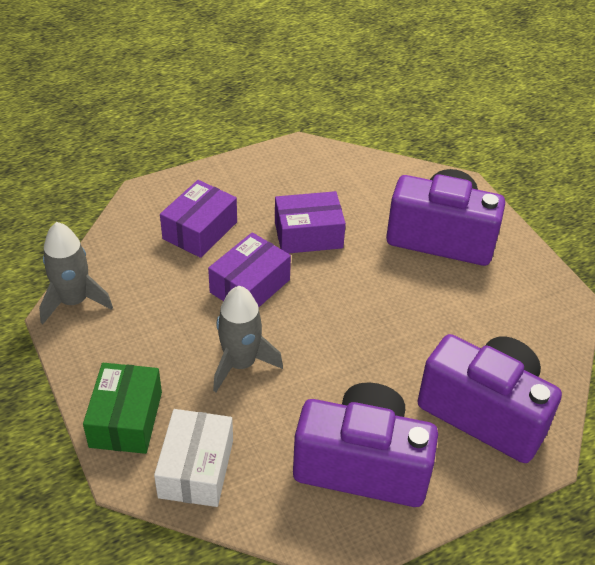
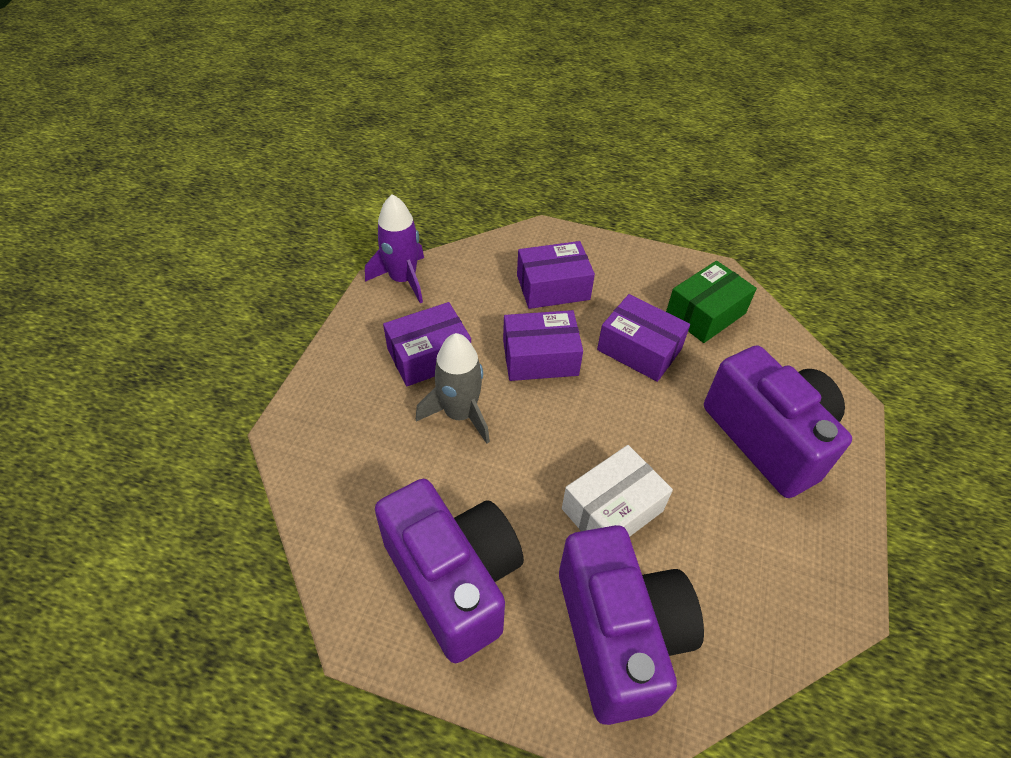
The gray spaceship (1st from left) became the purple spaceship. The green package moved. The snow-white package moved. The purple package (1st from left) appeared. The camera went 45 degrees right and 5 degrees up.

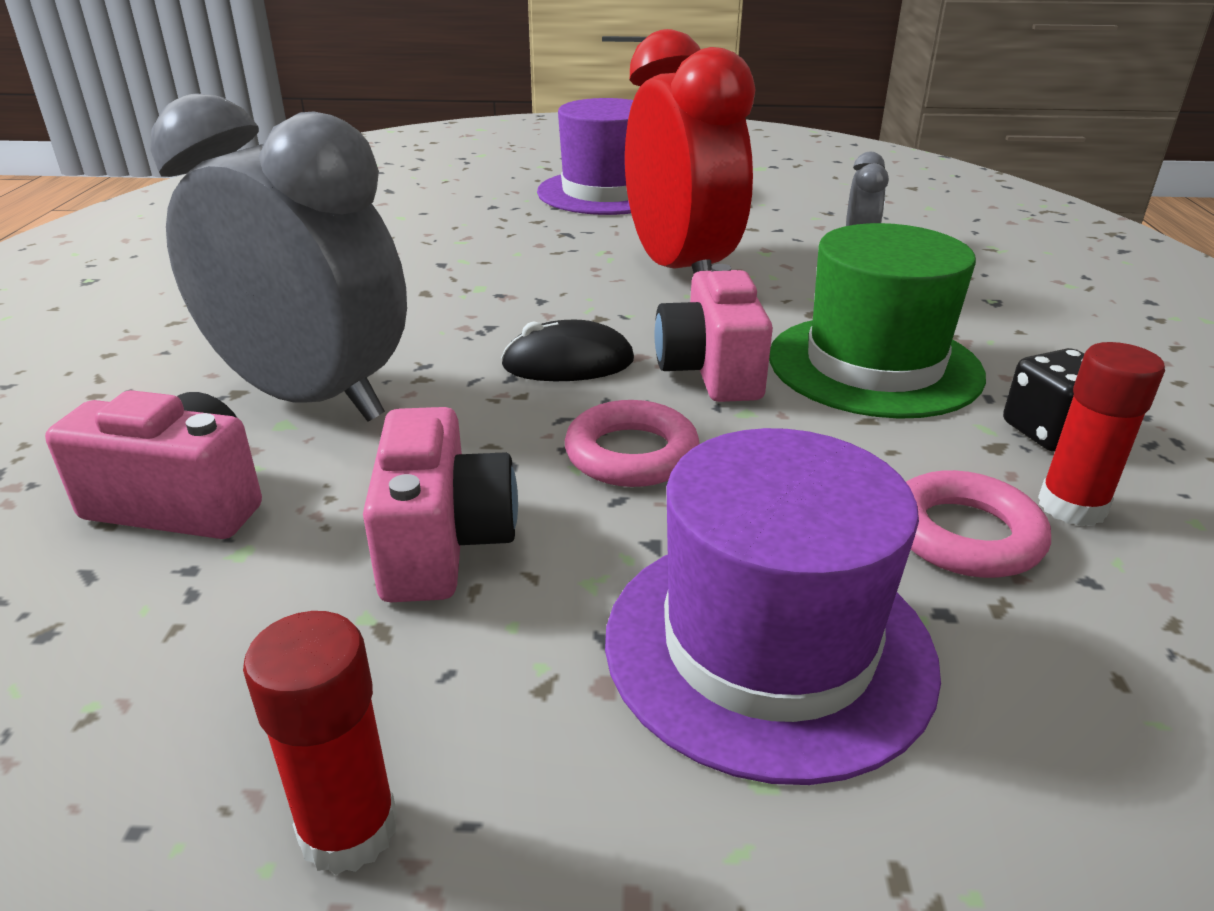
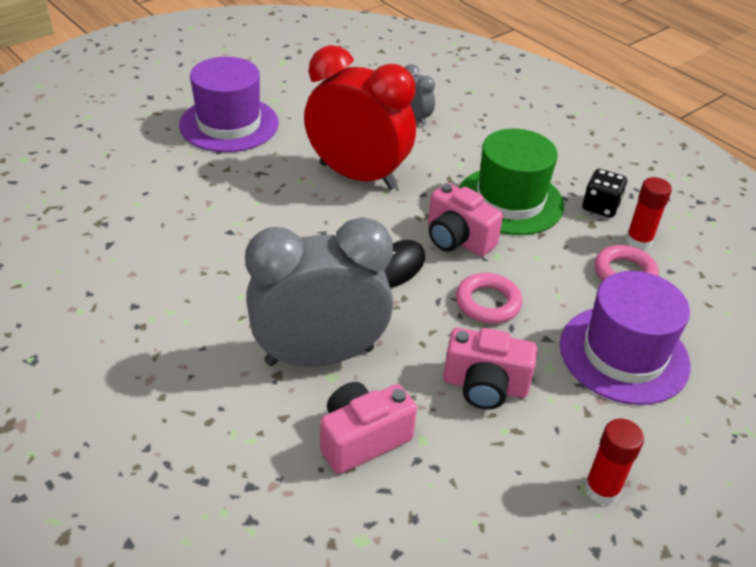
The rose-pink photo camera (2nd from left in the first image) turned 150 degrees clockwise. The camera went 45 degrees left and 10 degrees up.

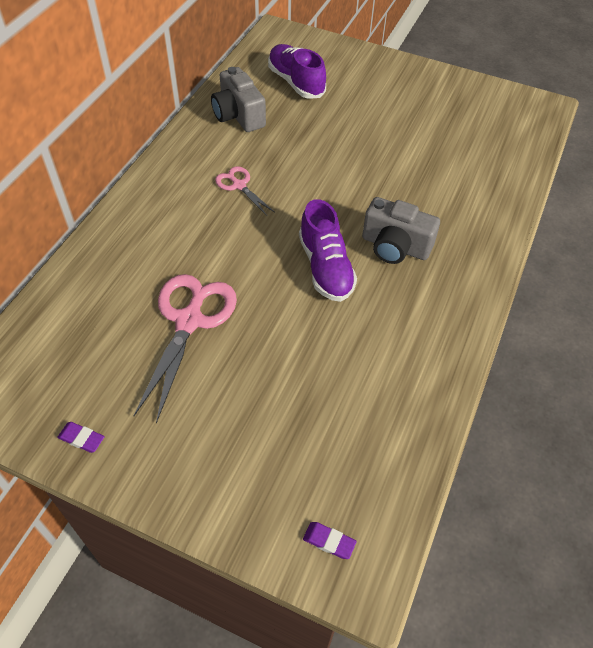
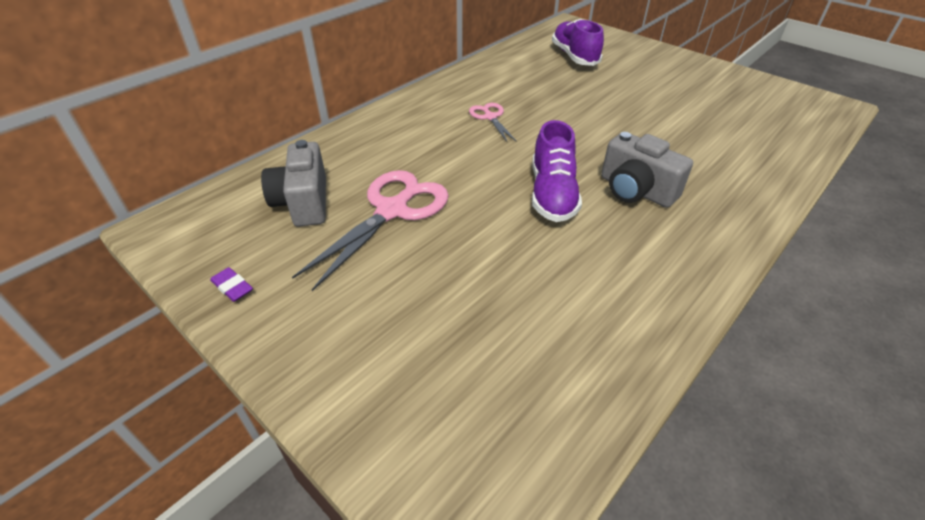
The gray photo camera (1st from left) moved. The purple eraser (2nd from left) disappeared. The camera went 20 degrees right and 10 degrees down.

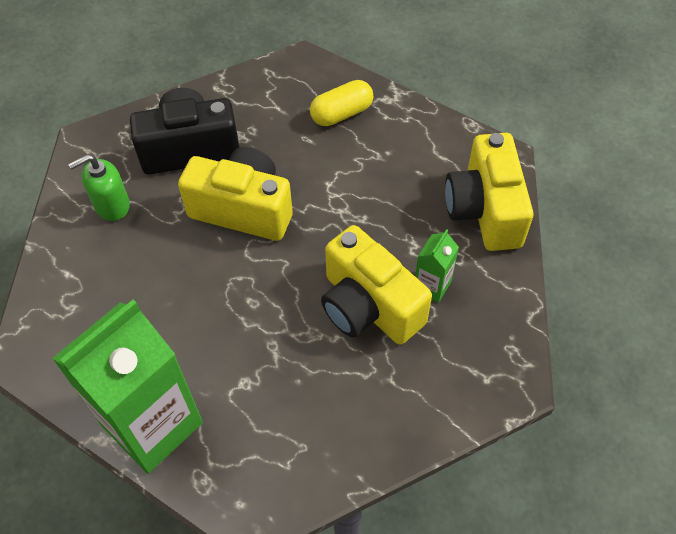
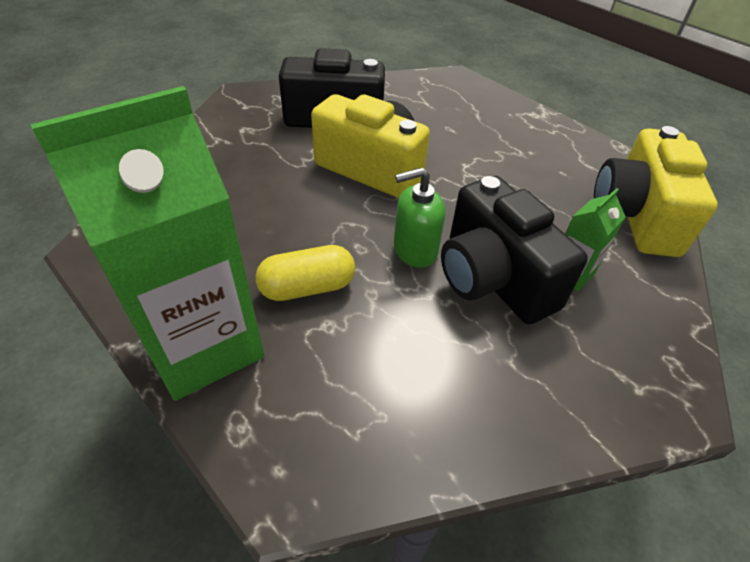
The green soap pump moved. The golden pill shape moved. The golden photo camera (2nd from left) became the jet-black photo camera (2nd from left). The camera went 10 degrees right and 10 degrees down.

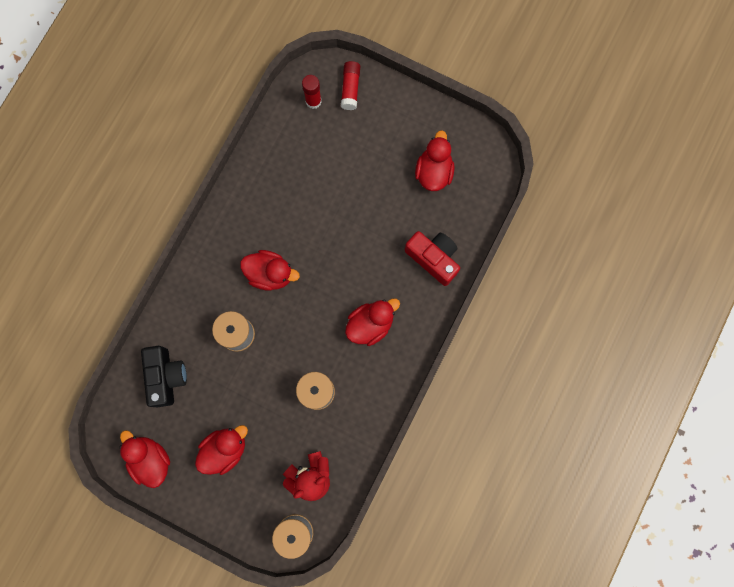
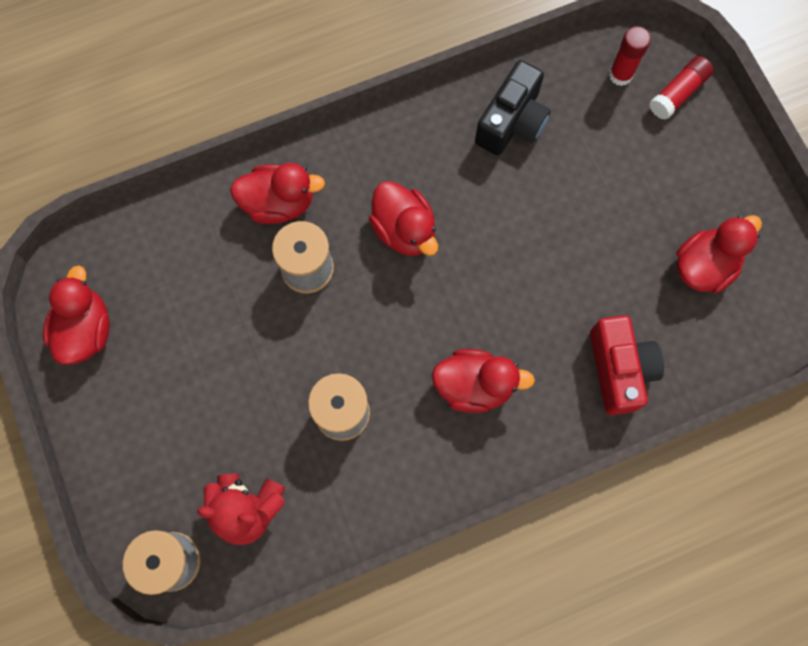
The jet-black photo camera moved. The red rubber duck (2nd from left) moved. The camera went 40 degrees right and 5 degrees down.

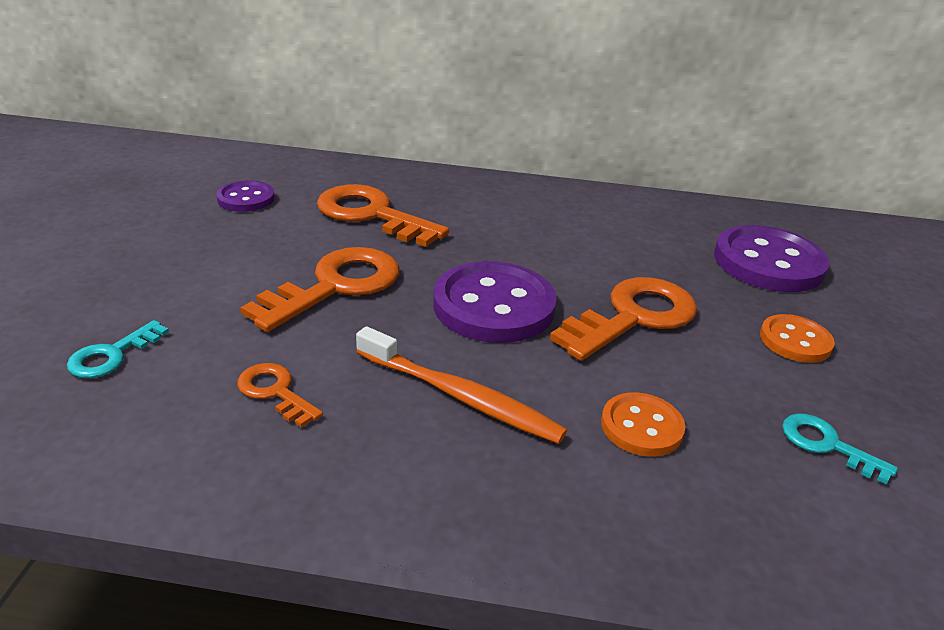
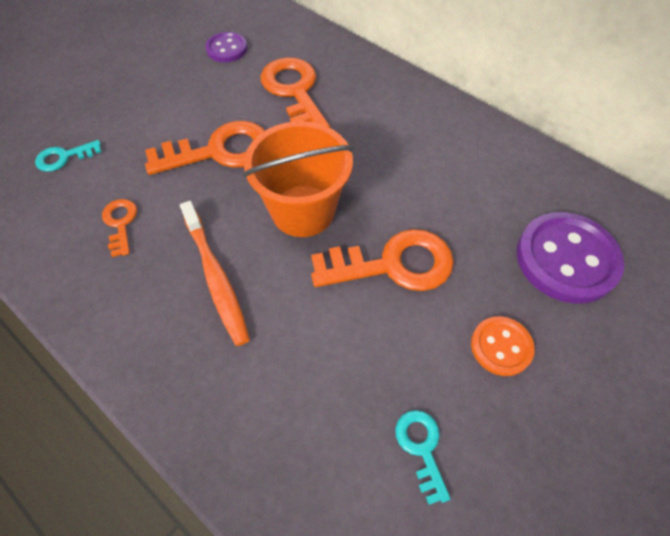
The purple sewing button (2nd from left) was replaced by the bright orange sand bucket. The bright orange sewing button (1st from left) disappeared. The camera went 35 degrees right and 25 degrees up.

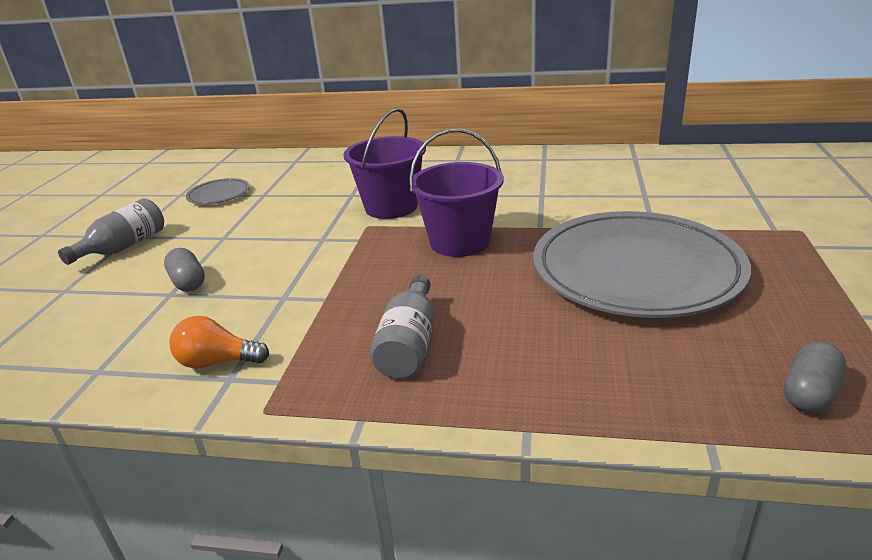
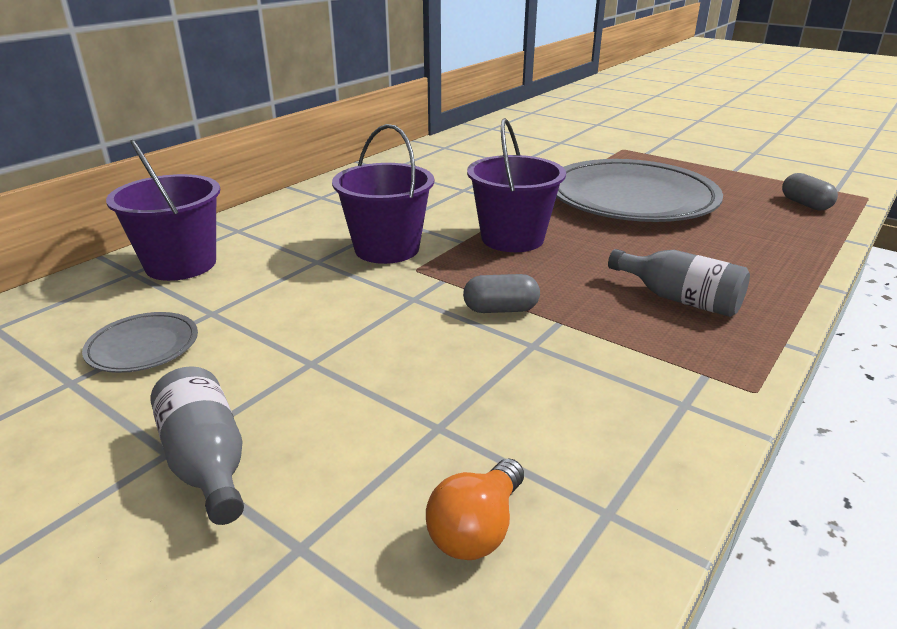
The gray pill shape (1st from left) moved. The bright orange light bulb moved. The purple sand bucket (1st from left) appeared. The camera went 65 degrees left and 0 degrees up.

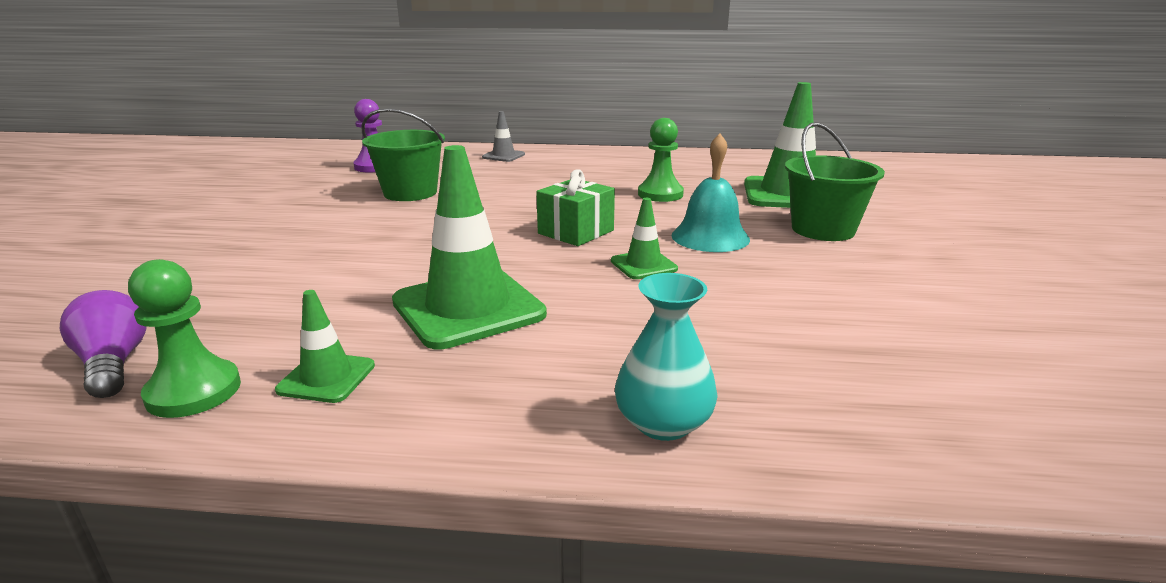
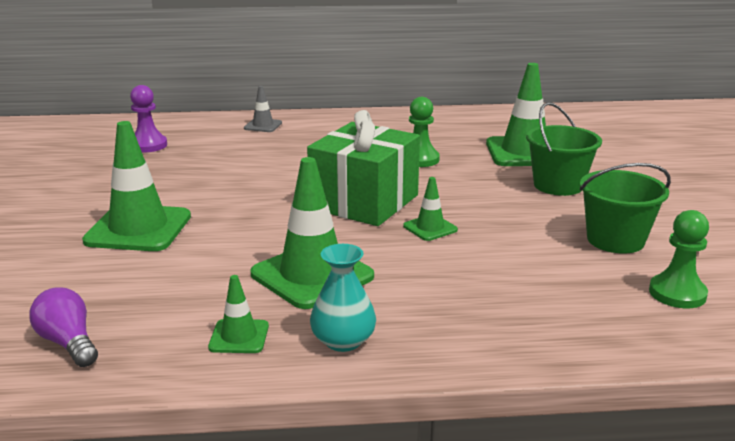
The green game pawn (1st from left in the first image) moved. The green sand bucket (1st from left in the first image) moved. The green wrapped gift changed to 1.78 times the size. The teal flower vase moved. The teal bell disappeared. The green road cone (1st from left) appeared. The camera went 10 degrees left and 0 degrees up.

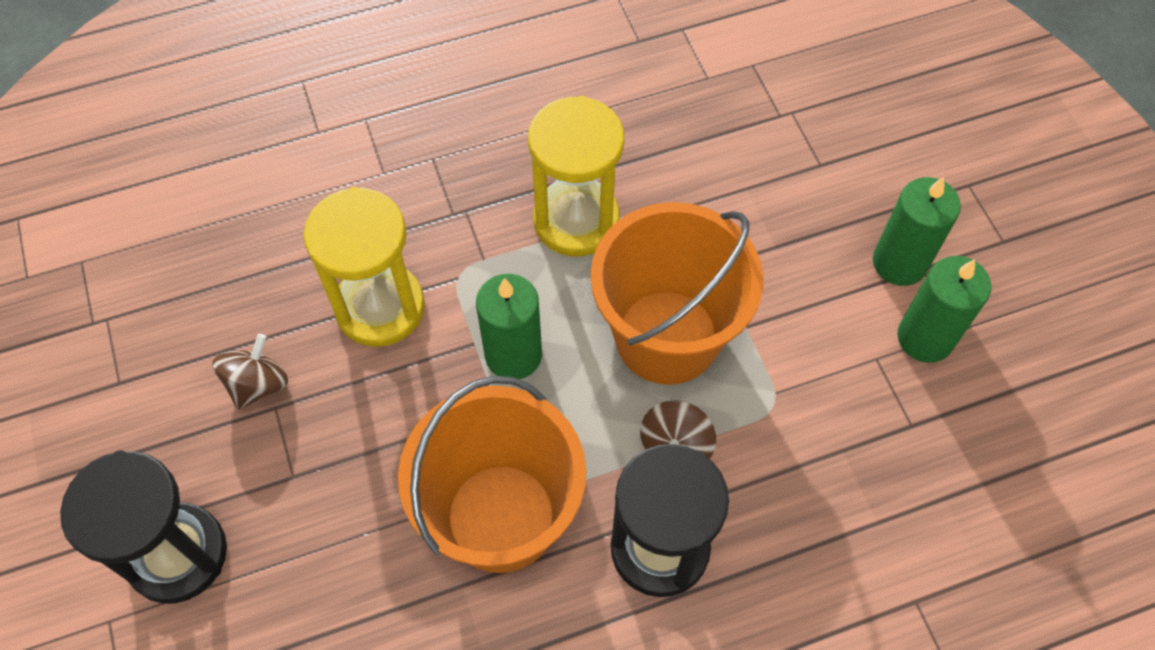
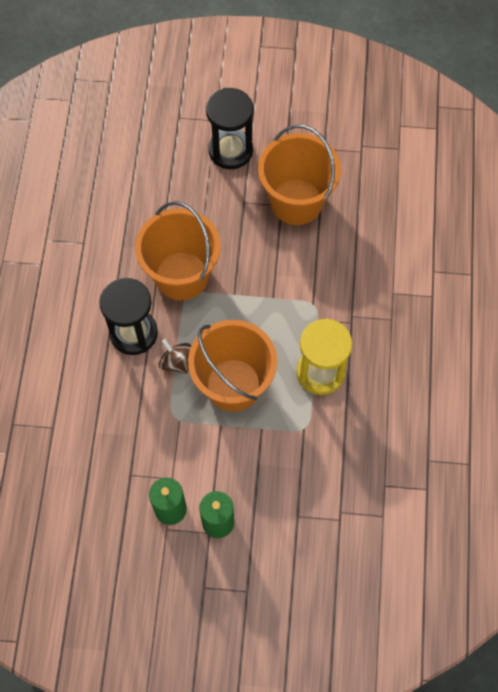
The russet toy top (1st from left) was replaced by the bright orange sand bucket (3rd from left). The golden hourglass (1st from left) disappeared. The green pillar candle (1st from left) disappeared. The camera went 115 degrees right and 5 degrees up.

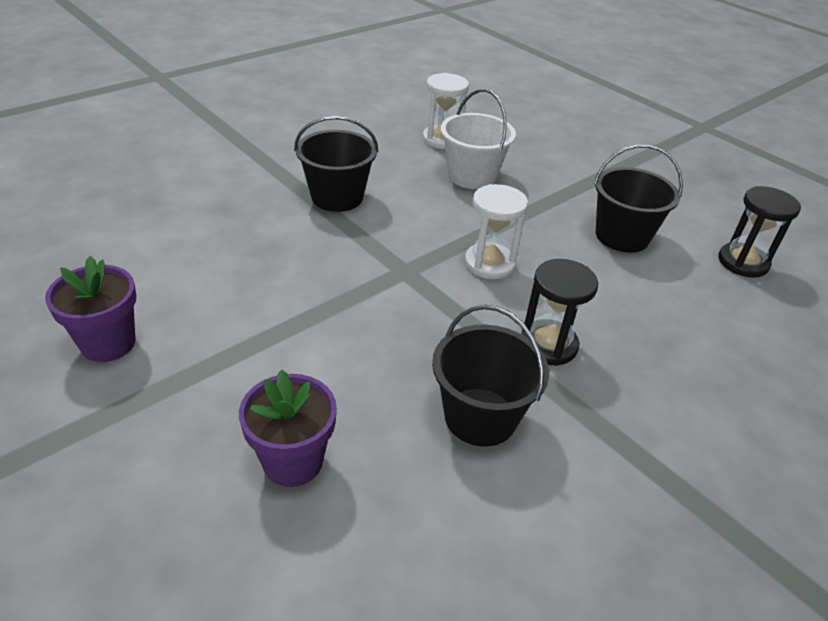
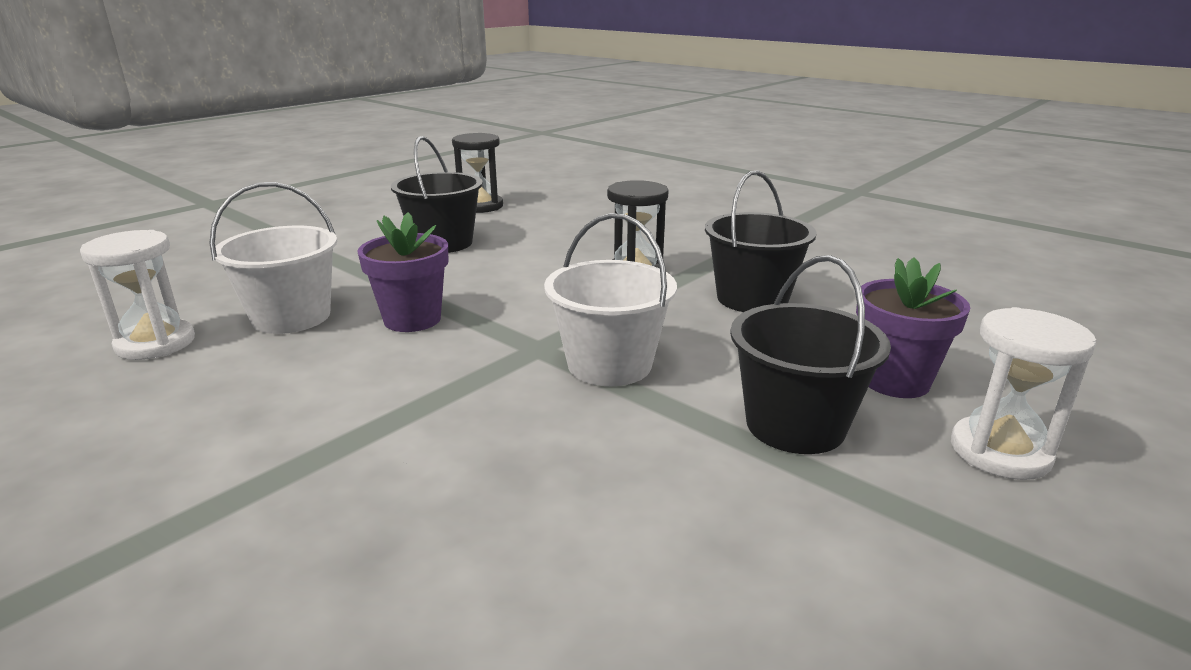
The purple potted plant (1st from left) moved. The jet-black sand bucket (1st from left in the first image) moved. The snow-white hourglass (2nd from left) moved. The snow-white sand bucket (2nd from left) appeared. The camera went 95 degrees left and 15 degrees down.

